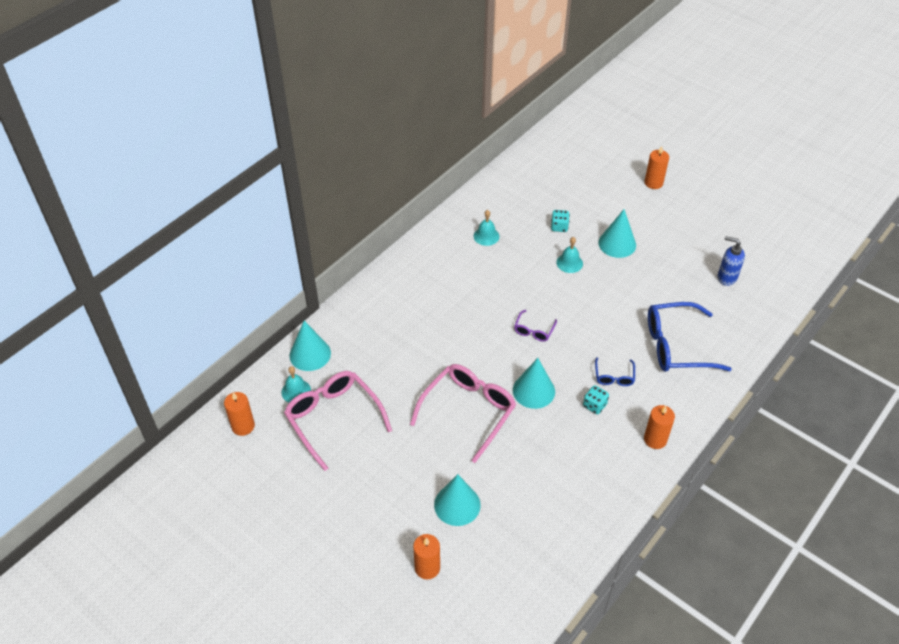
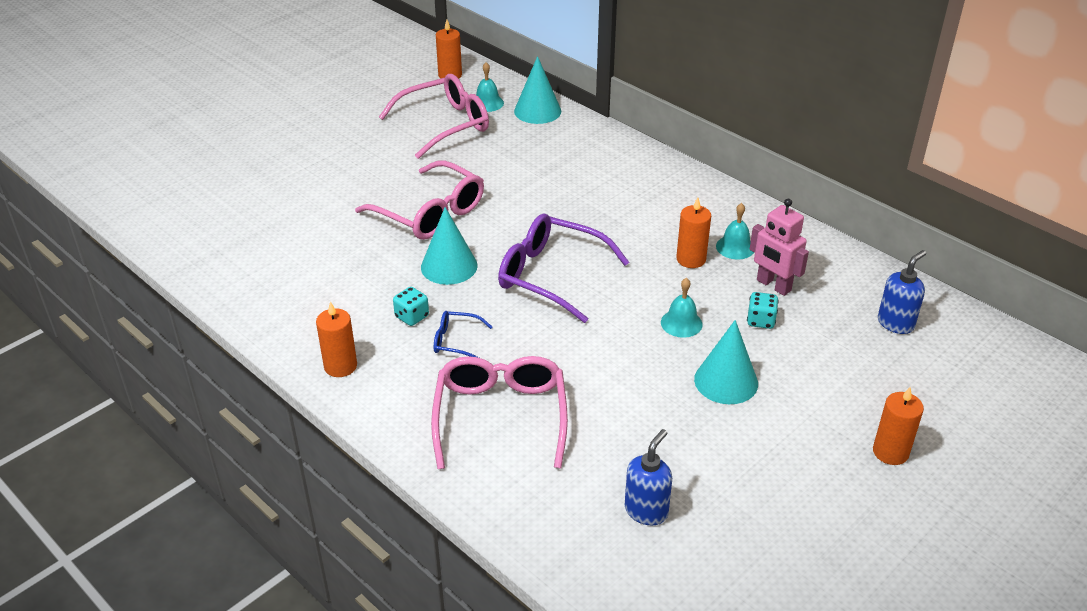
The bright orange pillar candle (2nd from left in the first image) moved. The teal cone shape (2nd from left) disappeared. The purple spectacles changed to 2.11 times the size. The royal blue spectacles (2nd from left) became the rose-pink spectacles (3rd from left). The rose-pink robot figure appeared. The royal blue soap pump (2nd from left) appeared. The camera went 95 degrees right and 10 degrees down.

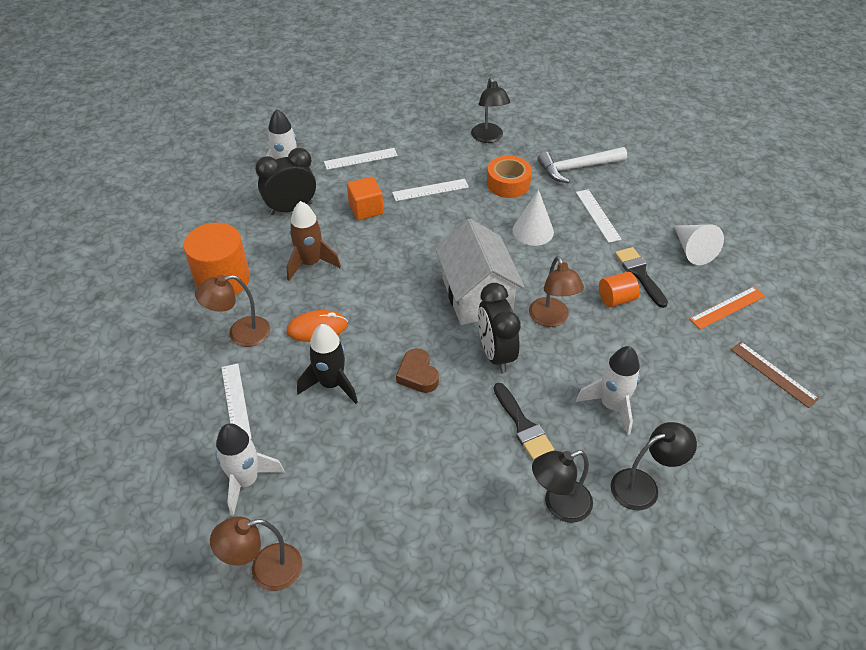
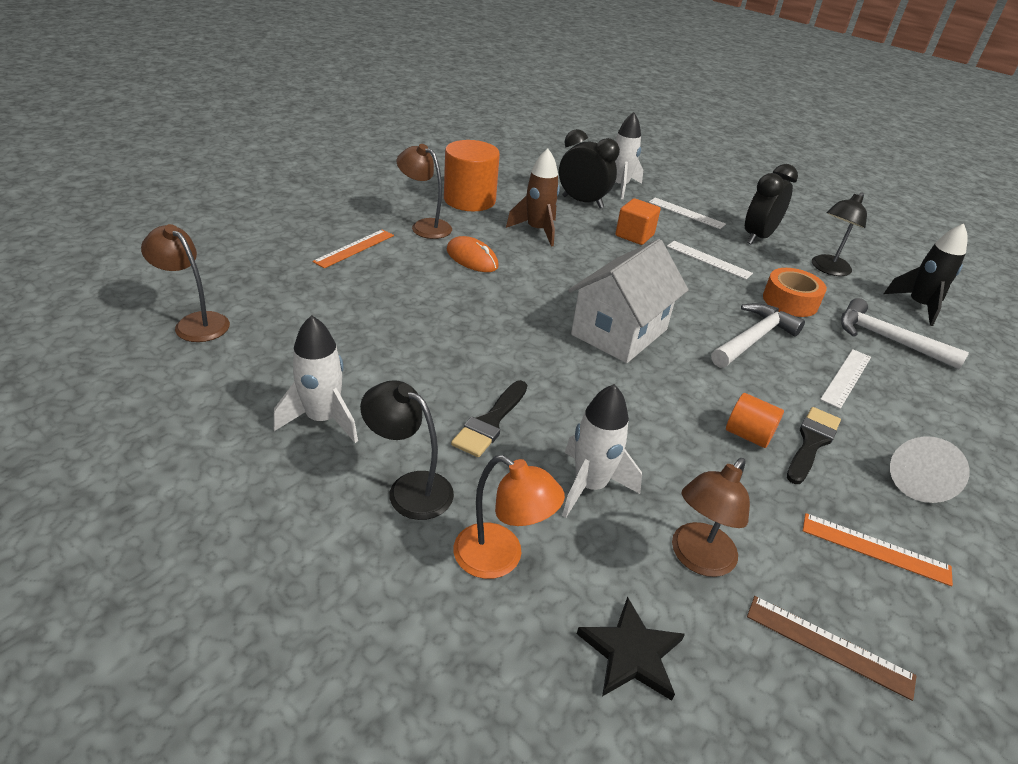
The snow-white spaceship (1st from left) moved. The snow-white measuring stick (1st from left) became the bright orange measuring stick (1st from left). The jet-black spaceship moved. The russet love heart disappeared. The jet-black clock (2nd from left) moved. The snow-white cone shape (1st from left) was replaced by the snow-white claw hammer (1st from left). The russet lamp (3rd from left) moved. The jet-black lamp (3rd from left) became the bright orange lamp. The russet measuring stick turned 75 degrees counterclockwise. The jet-black five-pointed star appeared. The camera went 50 degrees right and 10 degrees down.

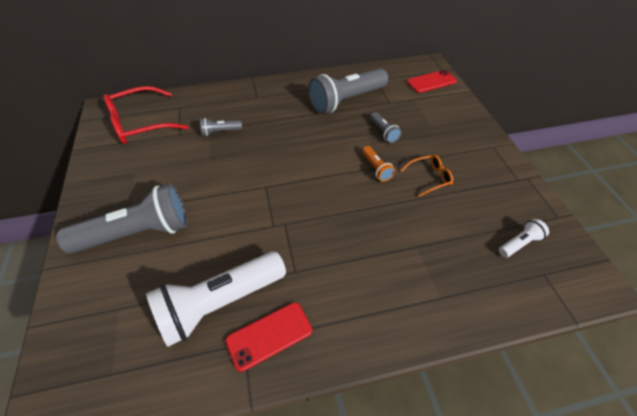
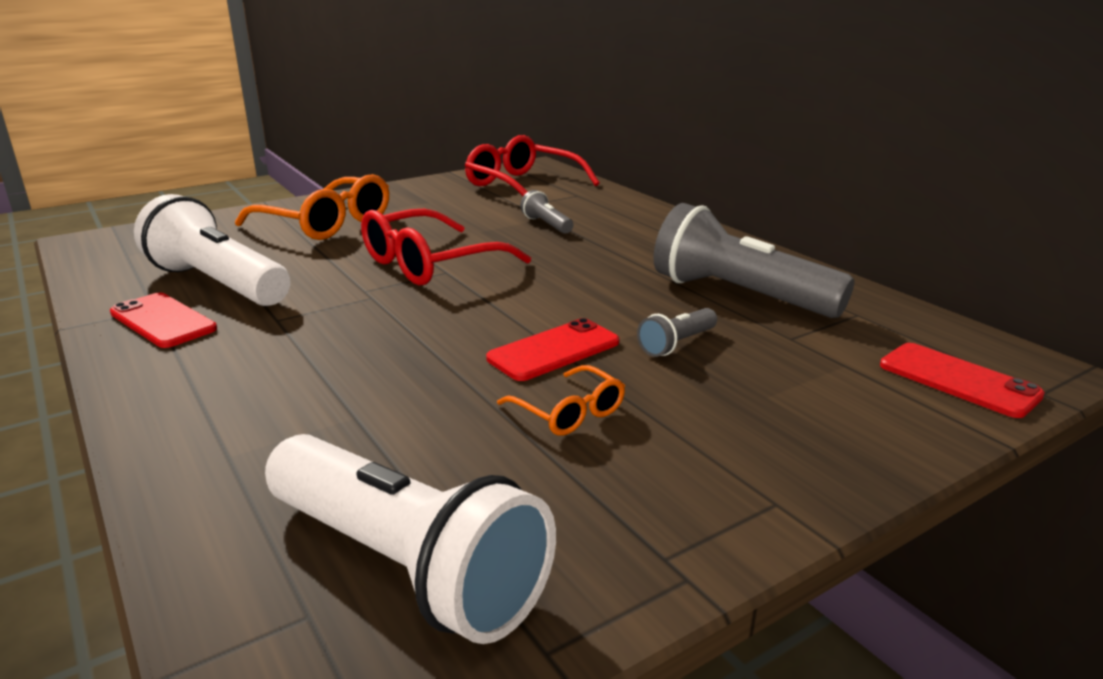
The gray flashlight (1st from left) was replaced by the bright orange spectacles (1st from left). The bright orange flashlight was replaced by the red phone (2nd from left). The snow-white flashlight (2nd from left) changed to 2.23 times the size. The red spectacles (1st from left) appeared. The camera went 70 degrees right and 25 degrees down.

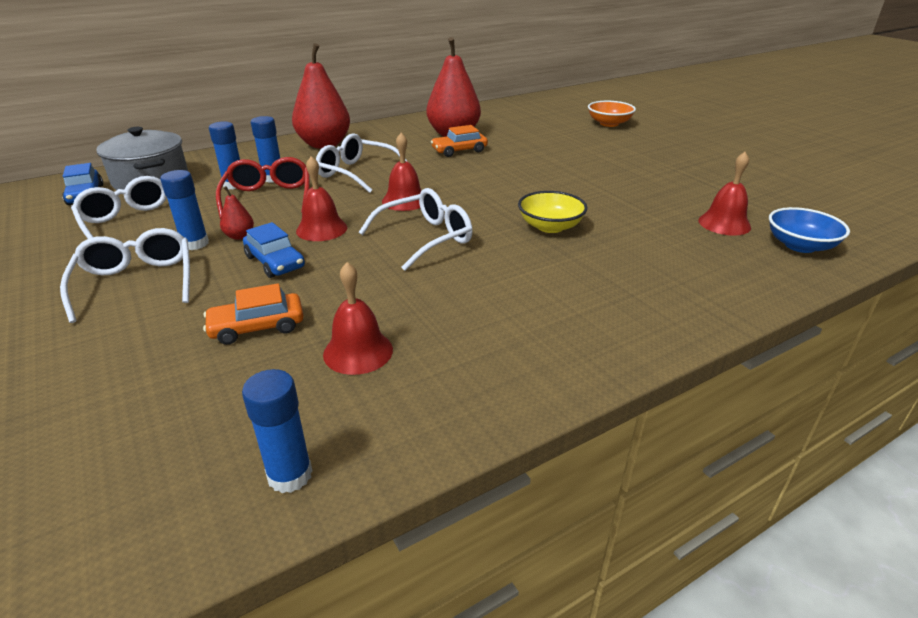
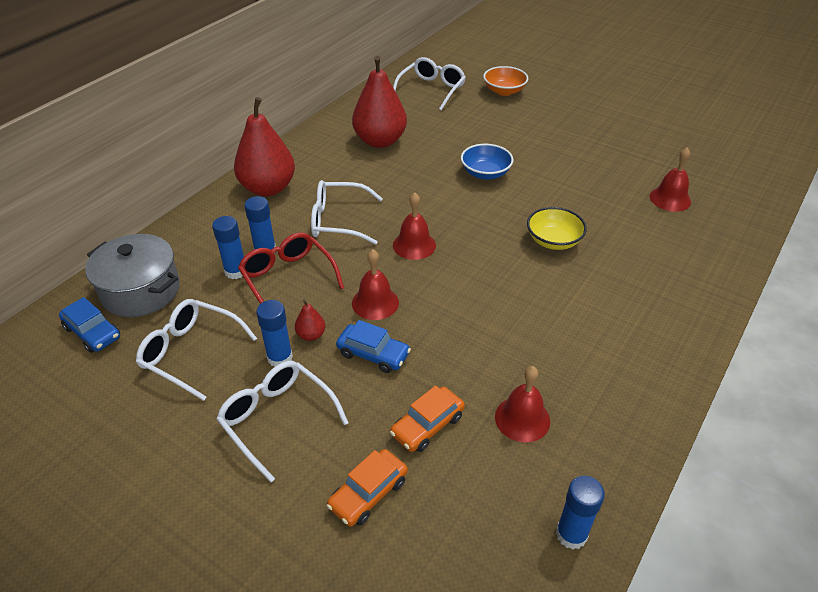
The snow-white spectacles (4th from left) moved. The bright orange car (2nd from left in the first image) moved. The royal blue bowl moved. The camera went 25 degrees left and 10 degrees up.

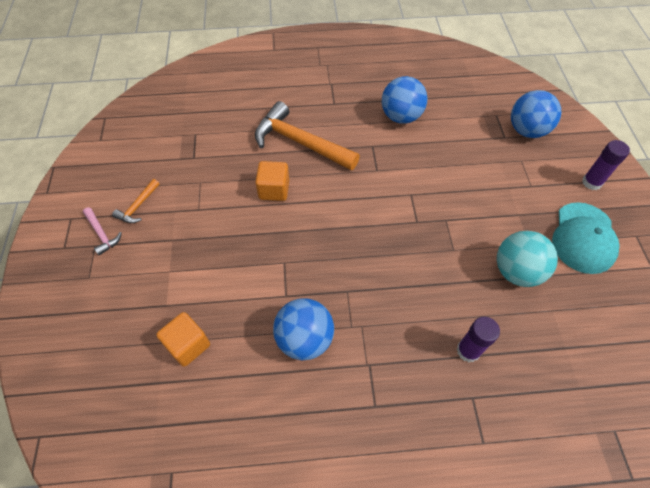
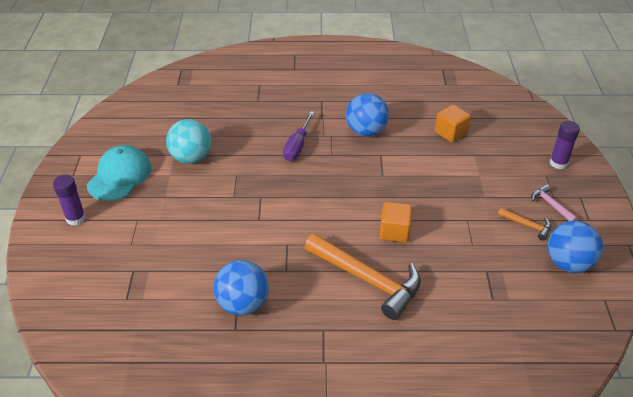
The bright orange claw hammer (1st from left in the first image) turned 90 degrees clockwise. The purple glue (1st from left in the first image) moved. The royal blue play ball (3rd from left) moved. The purple flat screwdriver appeared. The camera went 175 degrees left and 15 degrees down.

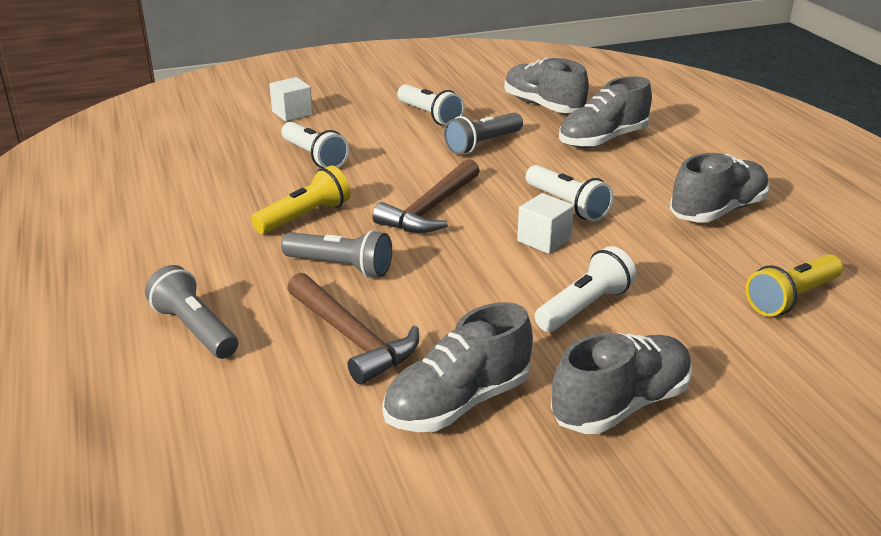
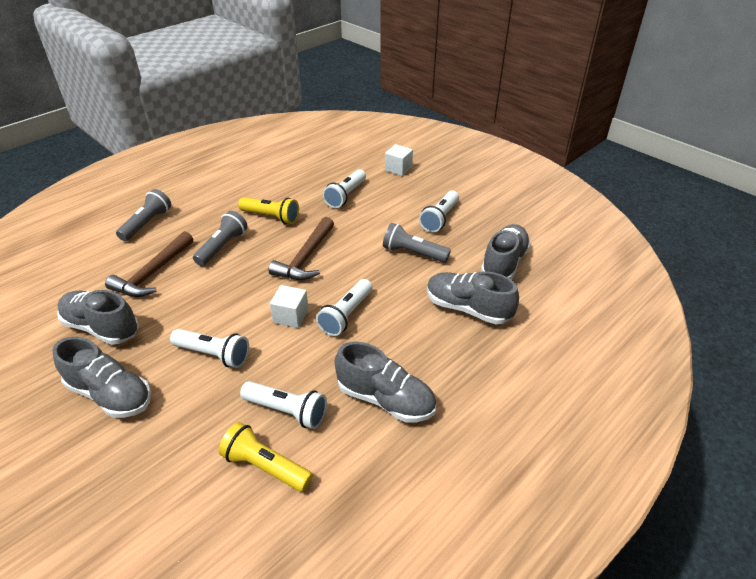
The gray flashlight (2nd from left) turned 150 degrees counterclockwise. The russet claw hammer (2nd from left) turned 75 degrees counterclockwise. The snow-white flashlight (2nd from left) appeared. The camera went 65 degrees right and 10 degrees up.

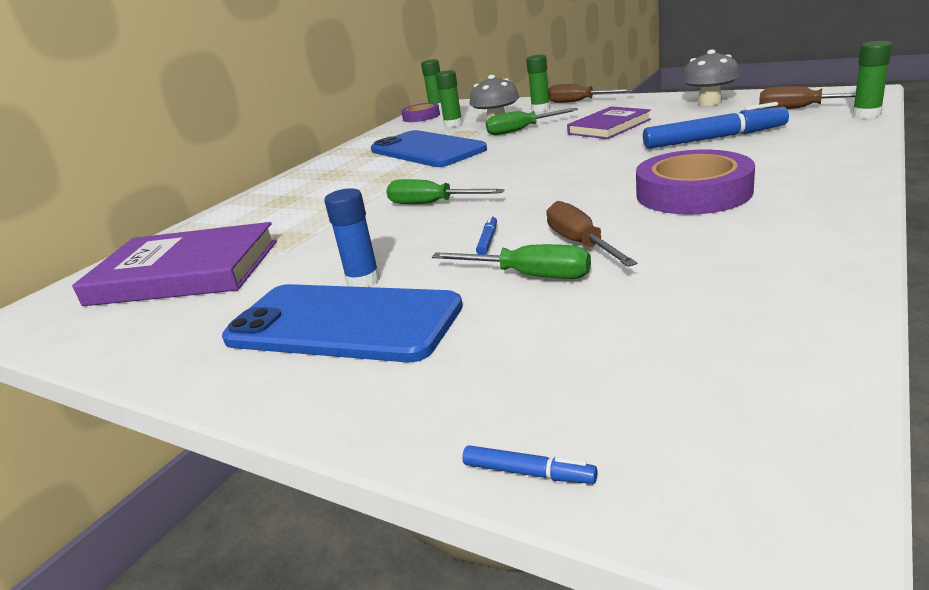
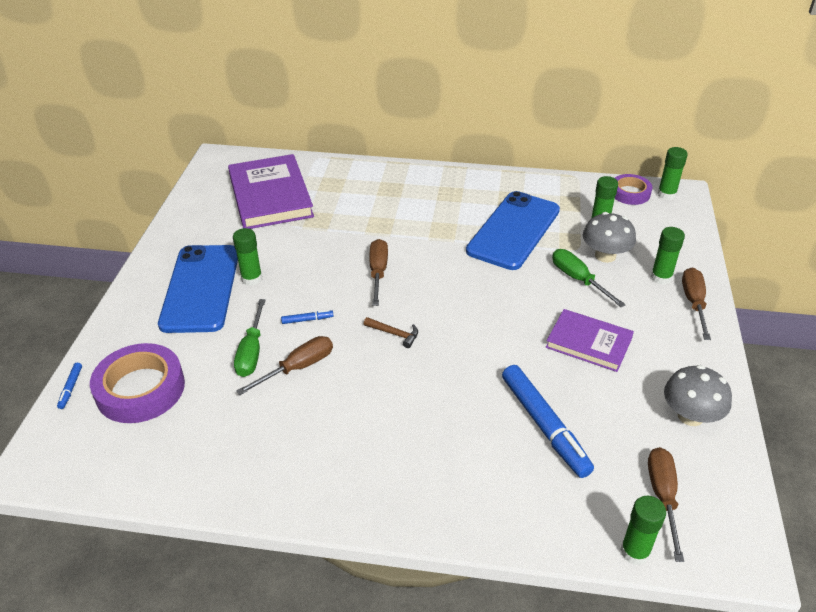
The royal blue glue became the green glue (1st from left). The green flat screwdriver (1st from left) became the russet flat screwdriver (2nd from left). The purple tape (2nd from left in the first image) moved. The russet claw hammer appeared. The camera went 65 degrees right and 15 degrees up.

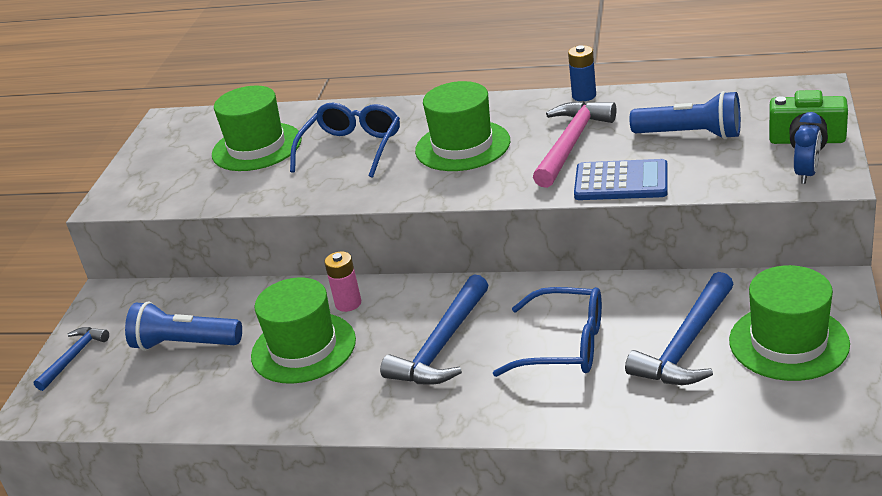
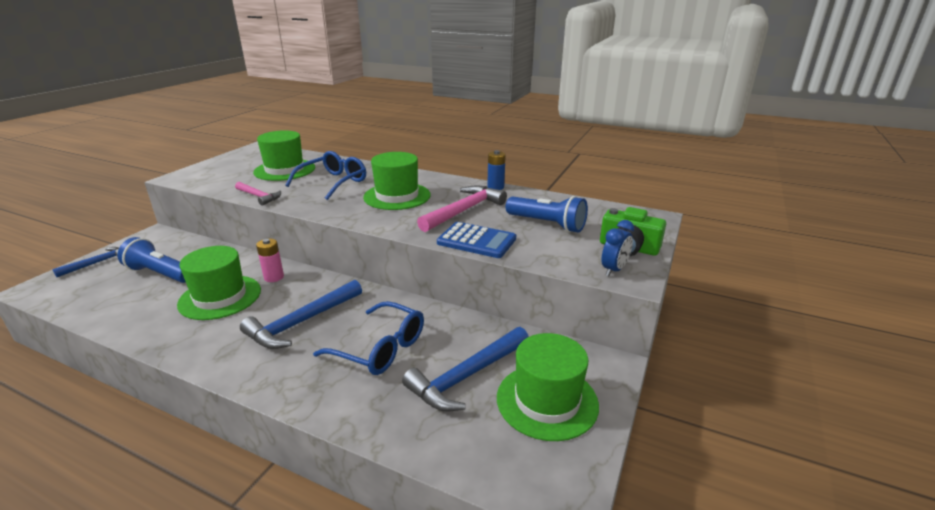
The rose-pink claw hammer (1st from left) appeared. The camera went 10 degrees right and 5 degrees down.

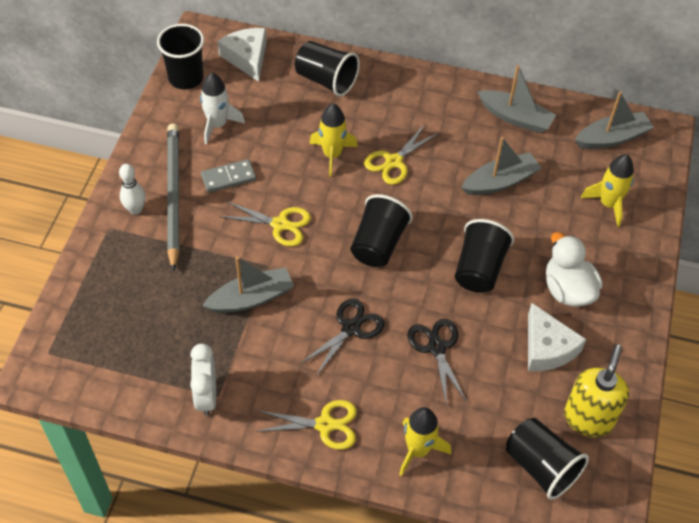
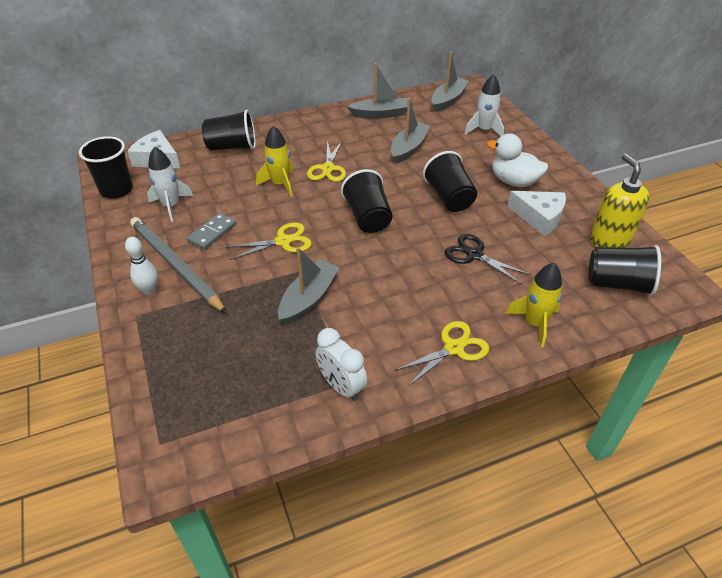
The jet-black pair of scissors (1st from left) disappeared. The golden spaceship (3rd from left) became the snow-white spaceship (2nd from left). The camera went 35 degrees left and 10 degrees down.

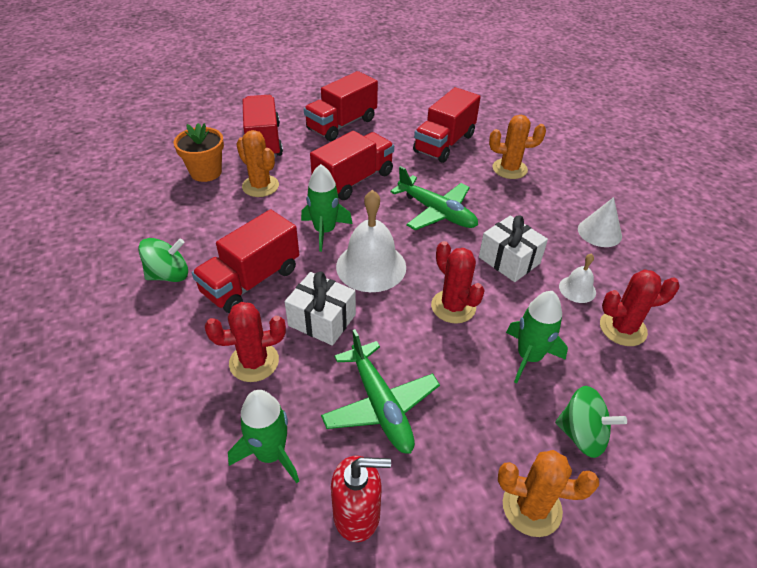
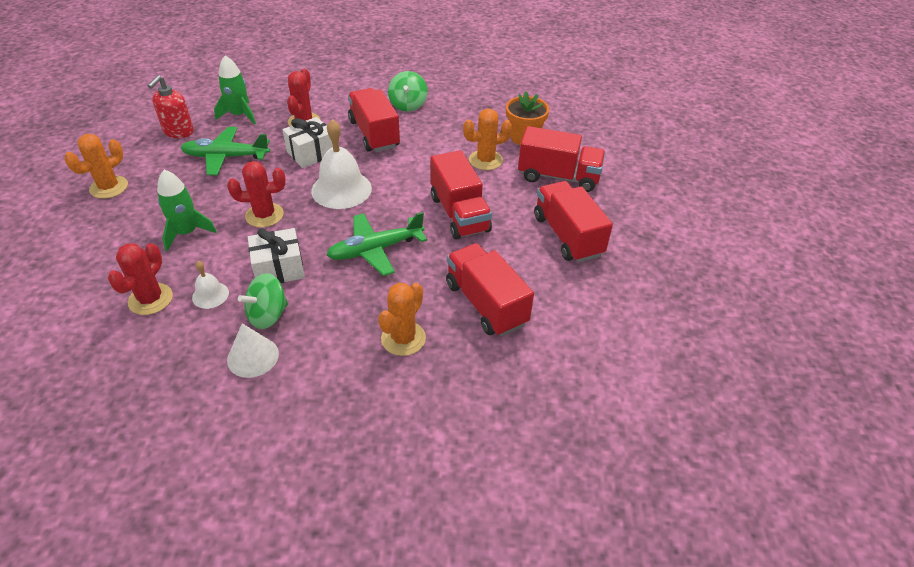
The green spaceship (2nd from left) disappeared. The green toy top (2nd from left in the first image) moved. The camera went 115 degrees right and 0 degrees up.

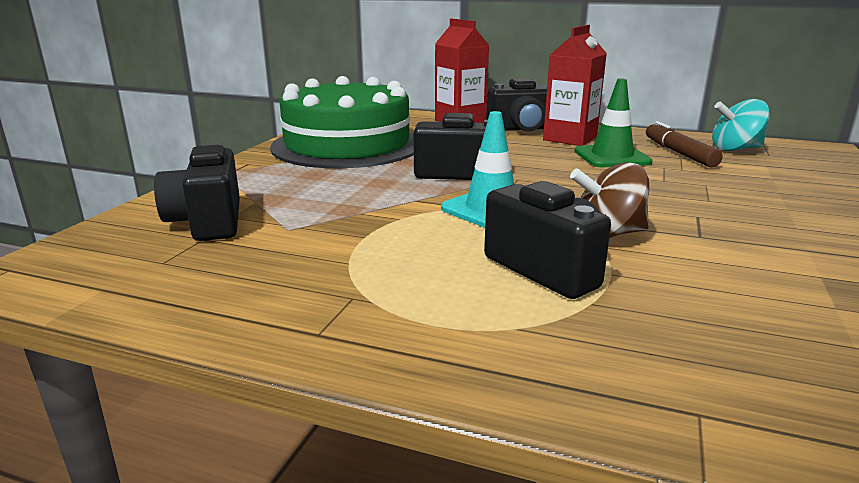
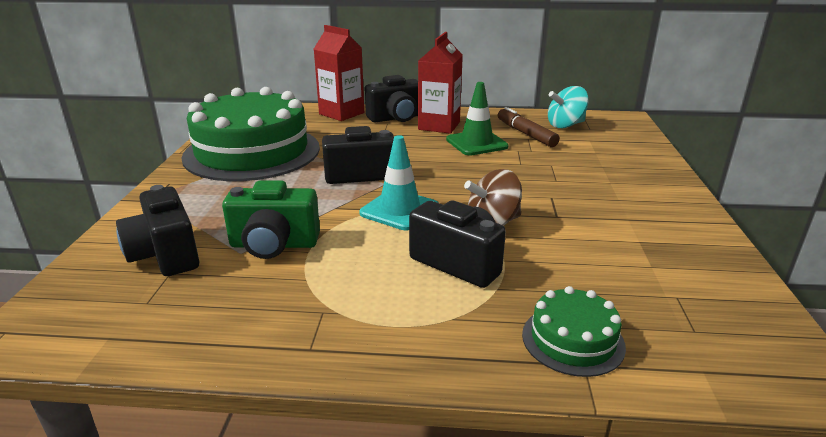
The green photo camera appeared. The green cake (2nd from left) appeared. The camera went 15 degrees left and 5 degrees up.

